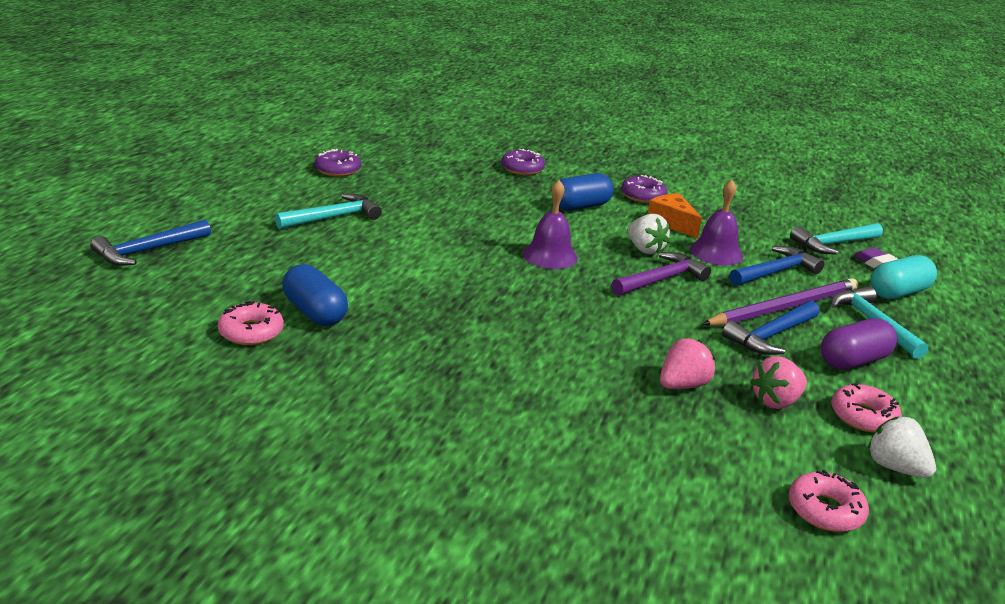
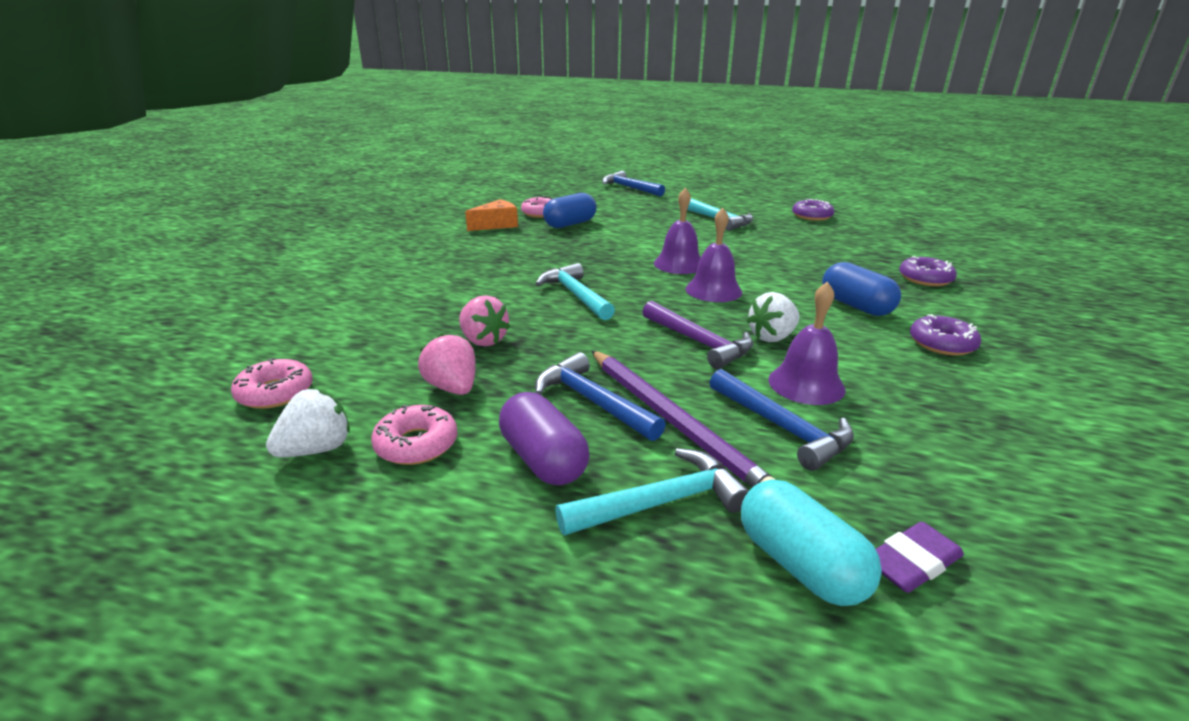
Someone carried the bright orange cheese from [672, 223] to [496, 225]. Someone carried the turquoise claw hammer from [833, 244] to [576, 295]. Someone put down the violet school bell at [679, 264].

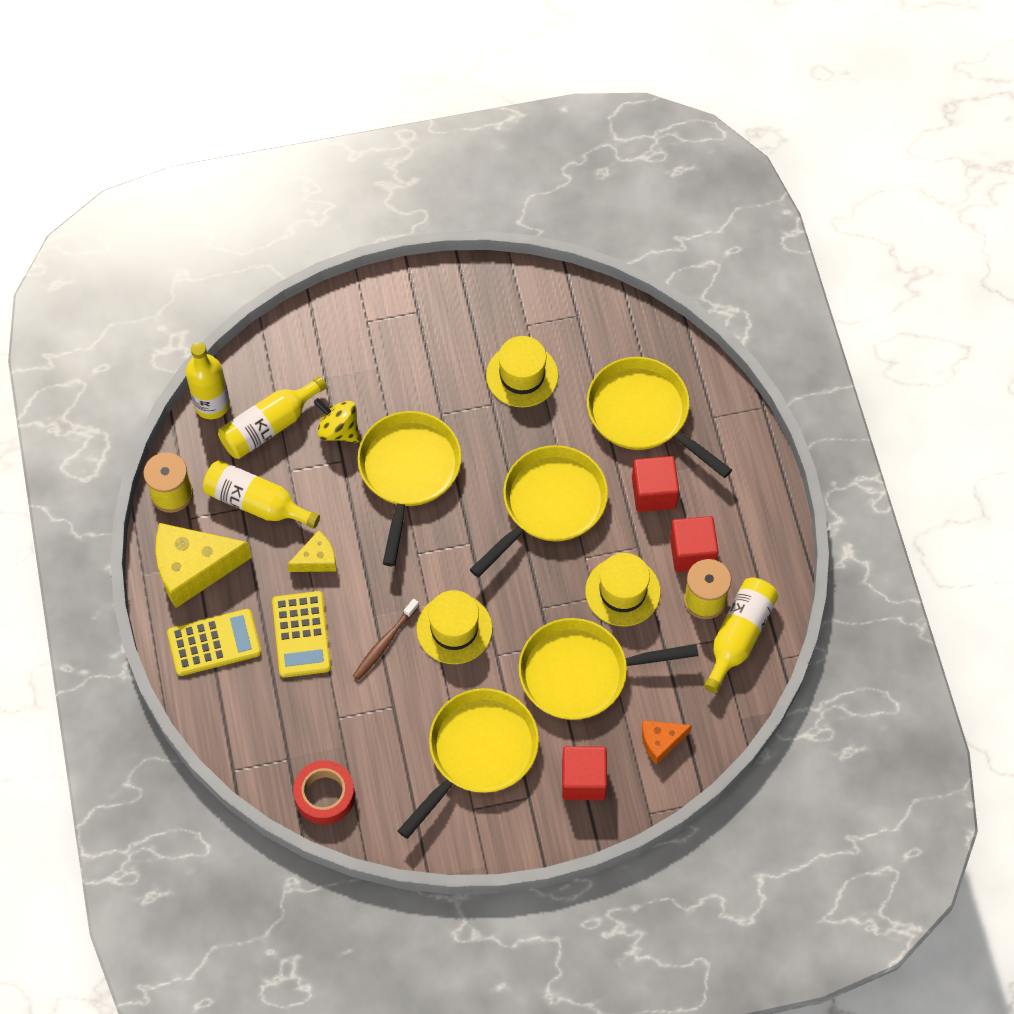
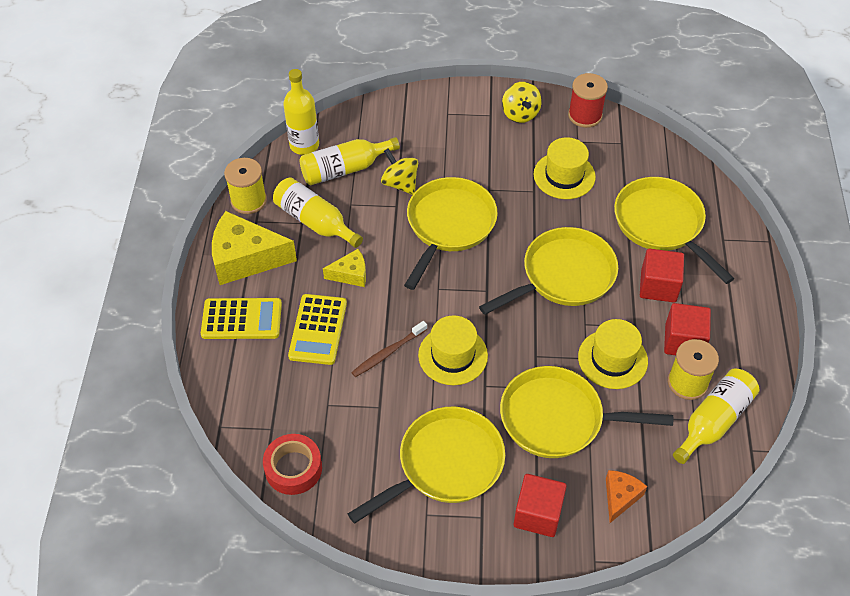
Someone rotated the bright orange cheese at [661, 742] by 120 degrees clockwise. Someone put down the red spool at [585, 115]. Someone put down the bright yellow whirligig at [520, 114].

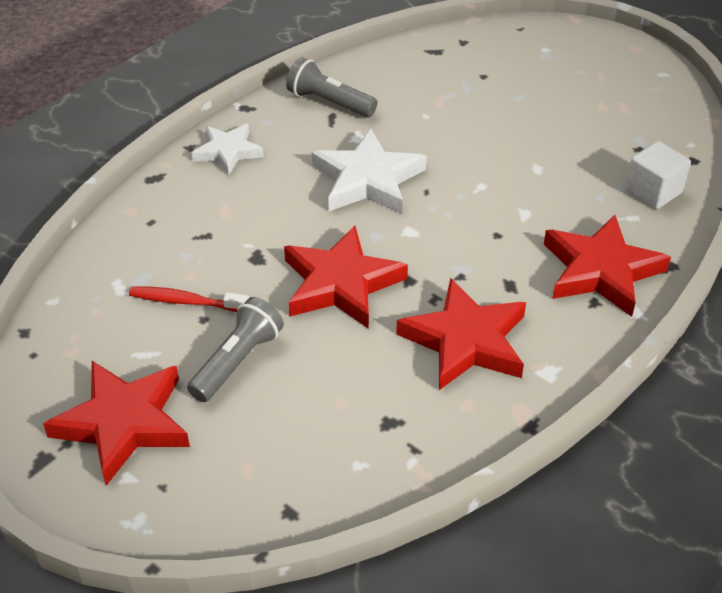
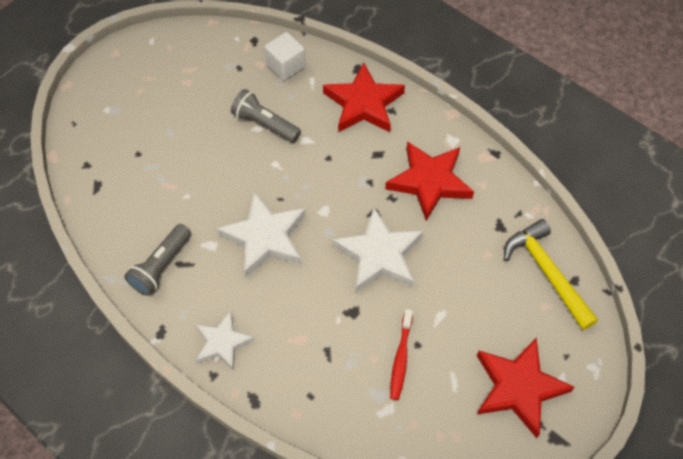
Someone repainted the red star at [341, 283], which became the pure white star at [379, 255]. Someone carried the gray torch from [237, 361] to [265, 124]. Someone put down the bright yellow claw hammer at [547, 272].

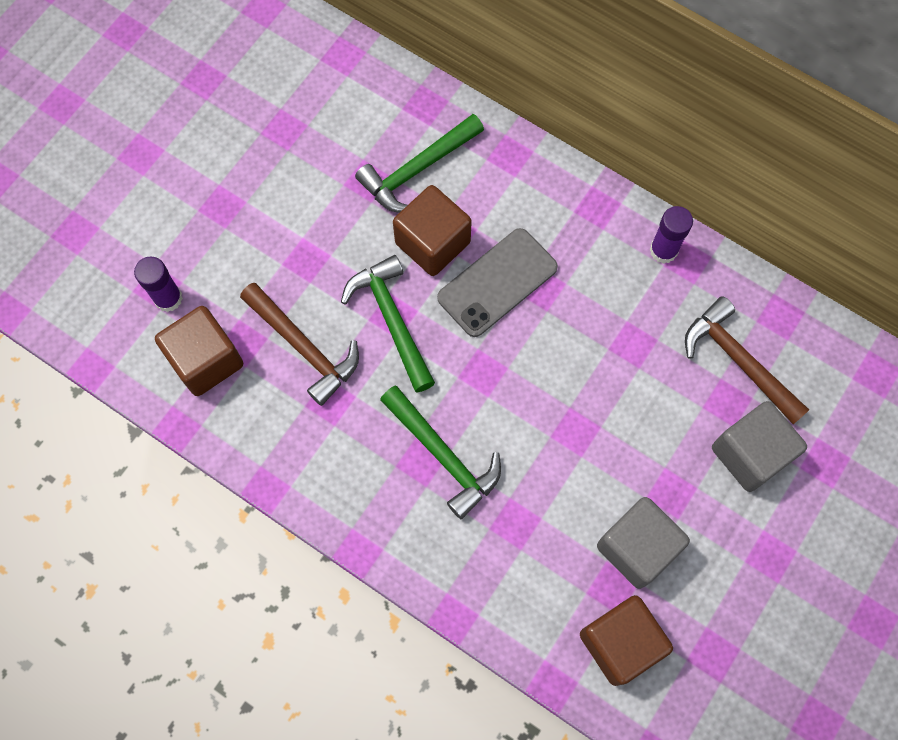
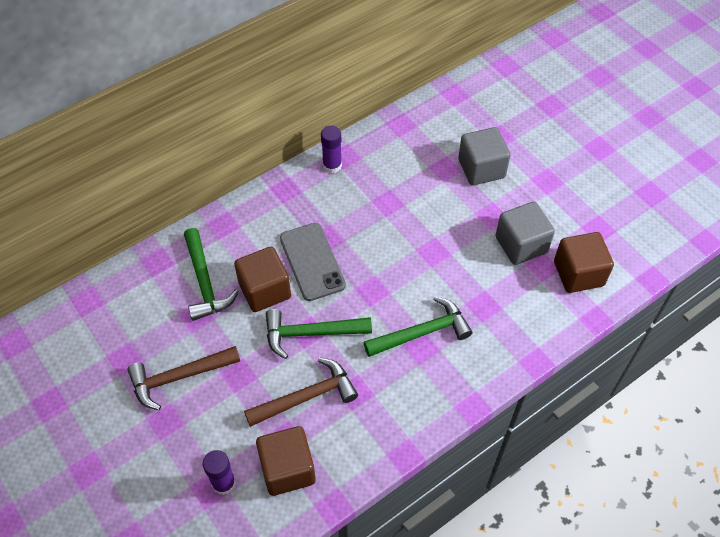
Someone carried the russet claw hammer from [738, 360] to [179, 377].

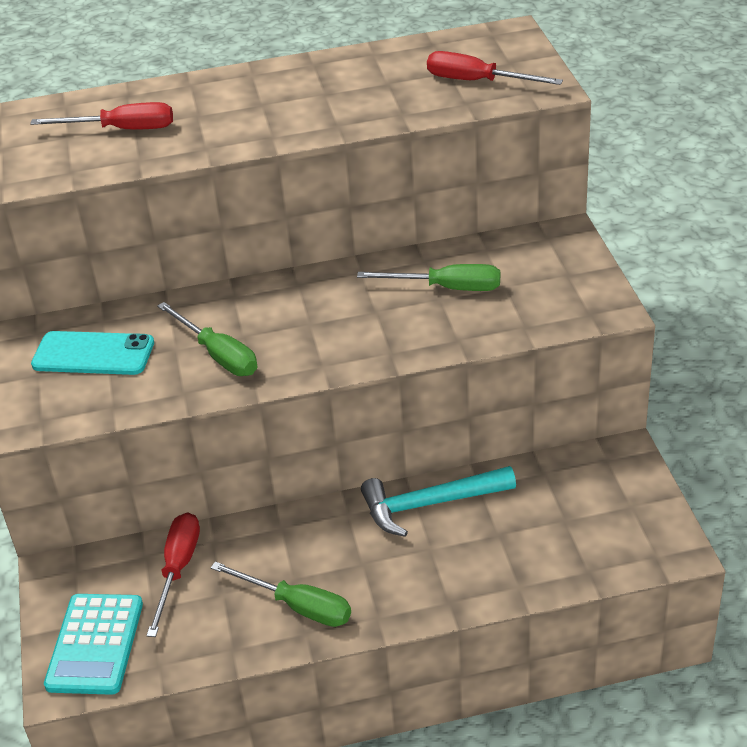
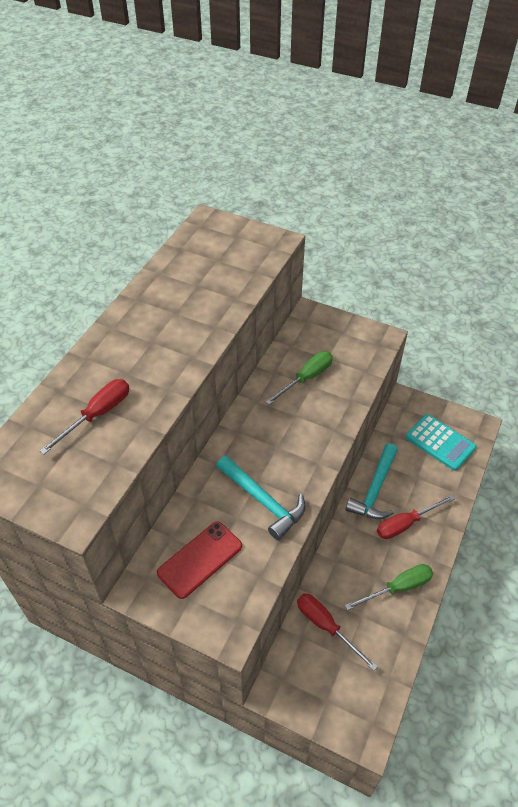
Someone carried the red flat screwdriver from [477, 81] to [406, 524]. Someone swapped the green flat screwdriver at [218, 355] for the turquoise claw hammer at [263, 501]. Someone repainted the turquoise smartphone at [93, 354], which became the red smartphone at [200, 559]. Someone carried the turquoise adding machine from [95, 644] to [440, 442].

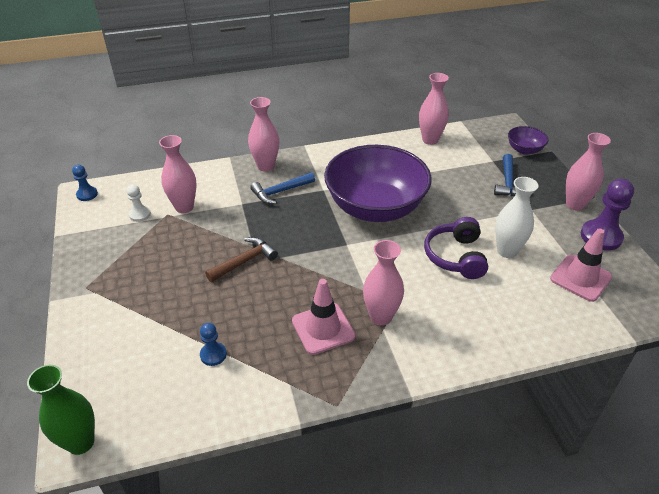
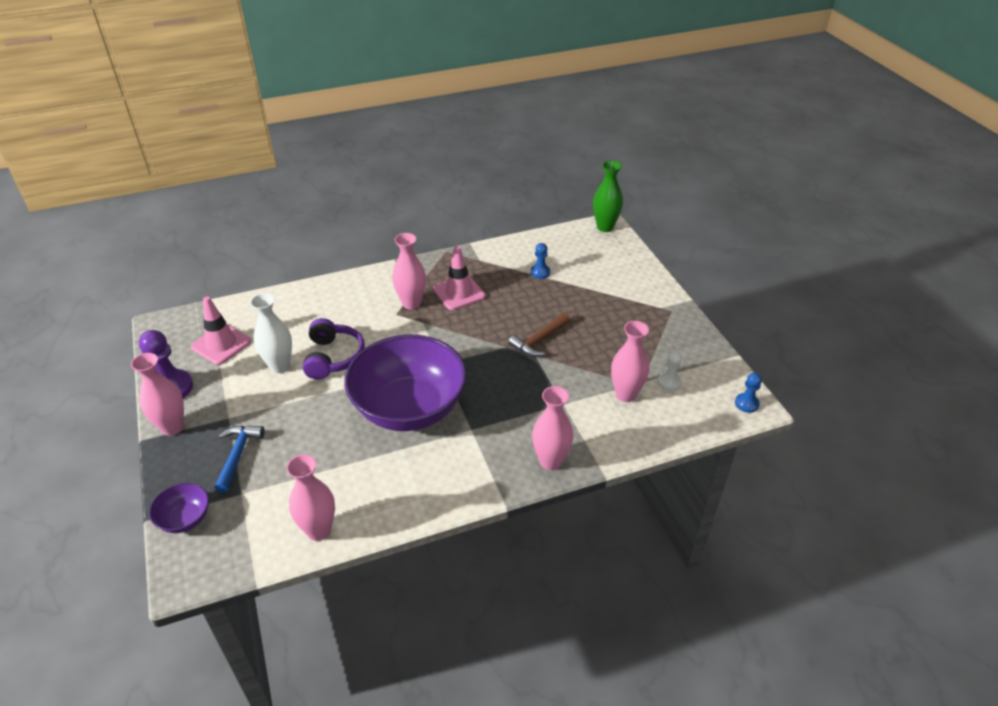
Someone took away the blue claw hammer at [280, 192].

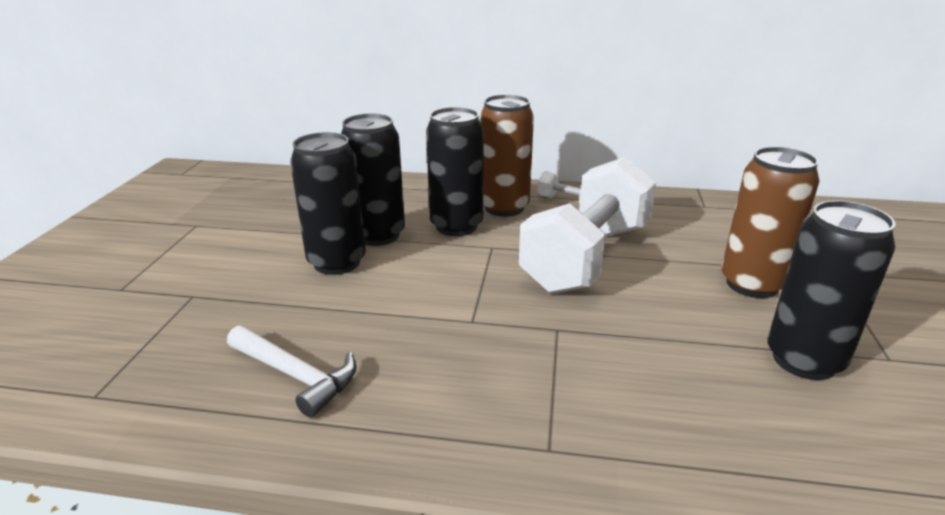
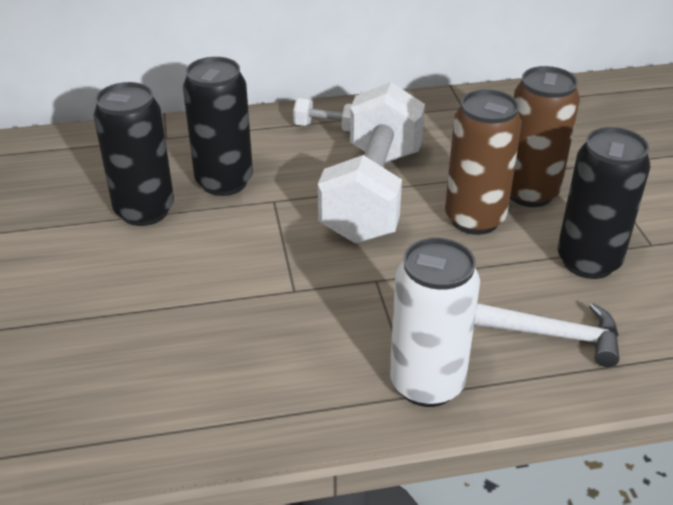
Someone carried the russet soda can from [504, 207] to [474, 219]. Someone took away the black soda can at [337, 262]. Someone carried the pure white claw hammer from [295, 375] to [555, 335]. Someone put down the pure white soda can at [427, 384].

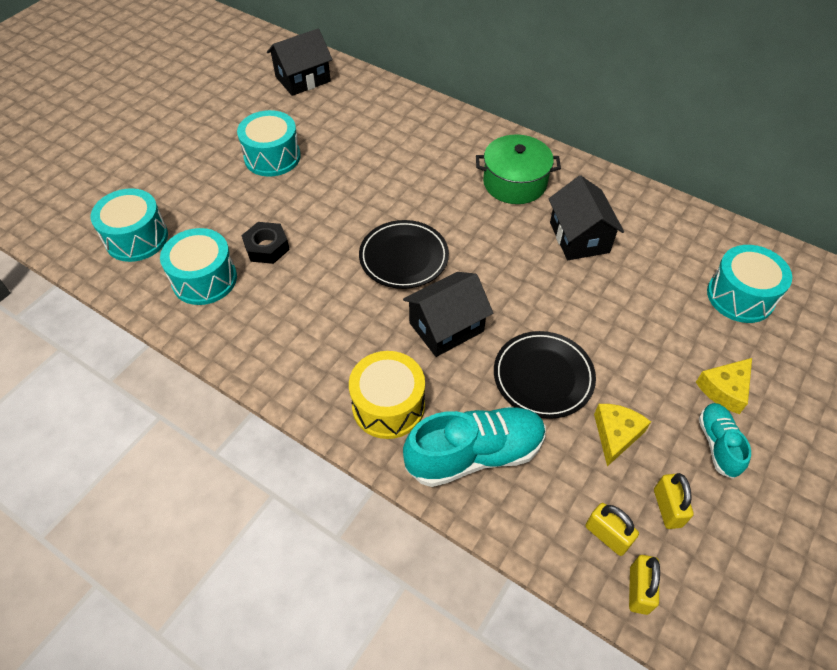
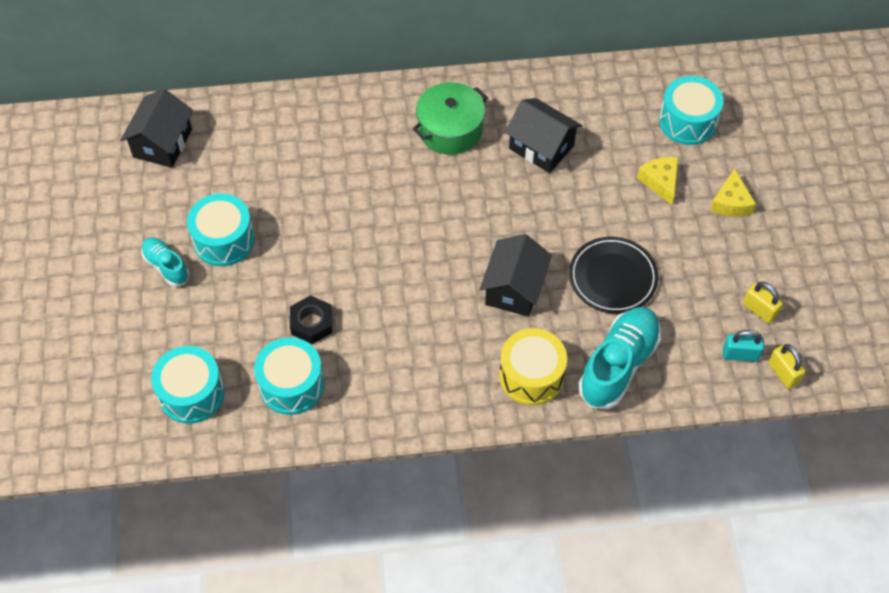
Someone took away the black dinner plate at [404, 257]. Someone carried the turquoise lace-up shoe from [718, 444] to [166, 266]. Someone carried the bright yellow cheese from [616, 435] to [660, 181]. Someone repainted the bright yellow padlock at [607, 535], which became the turquoise padlock at [740, 354].

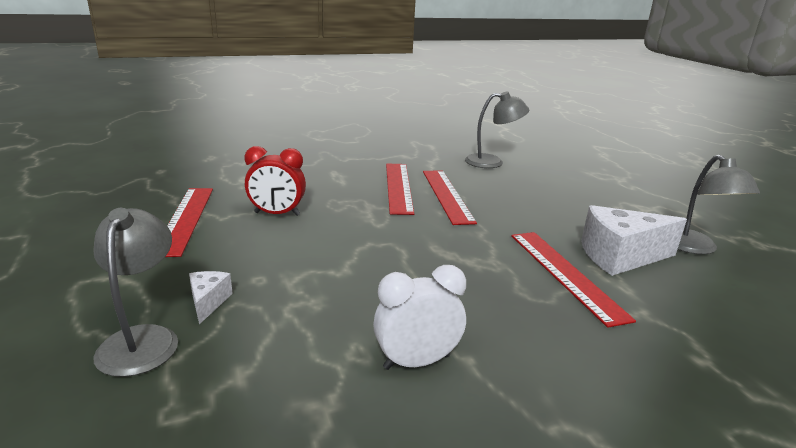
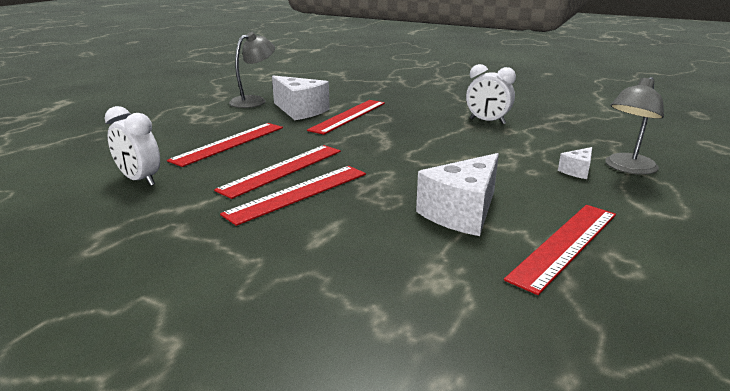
Someone swapped the gray desk lamp at [492, 162] for the pure white bedside clock at [140, 180]. Someone swapped the red bedside clock at [277, 214] for the pure white cheese at [462, 213]. Someone put down the red ruler at [229, 143].

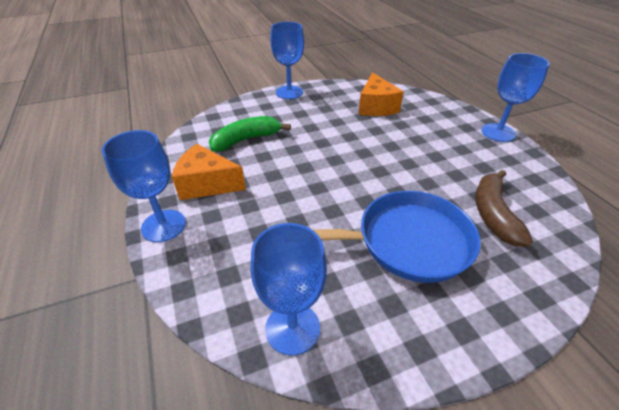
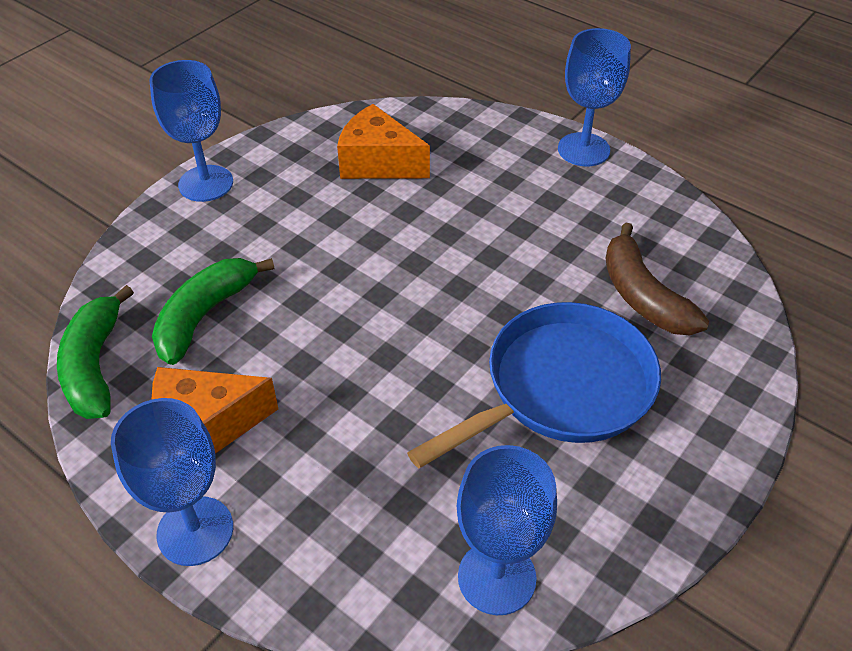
Someone rotated the bright orange cheese at [376, 107] by 150 degrees clockwise. Someone put down the green toy banana at [95, 366].

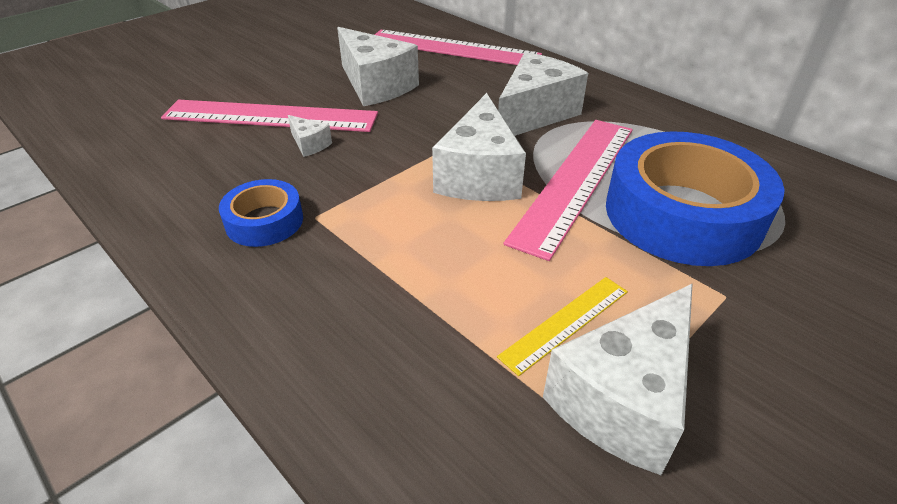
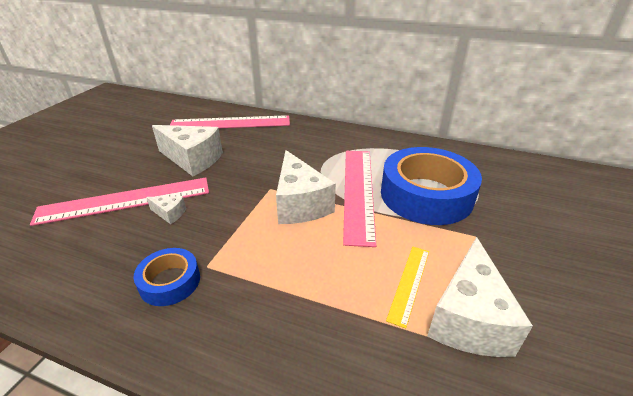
Someone took away the pure white cheese at [534, 114].

